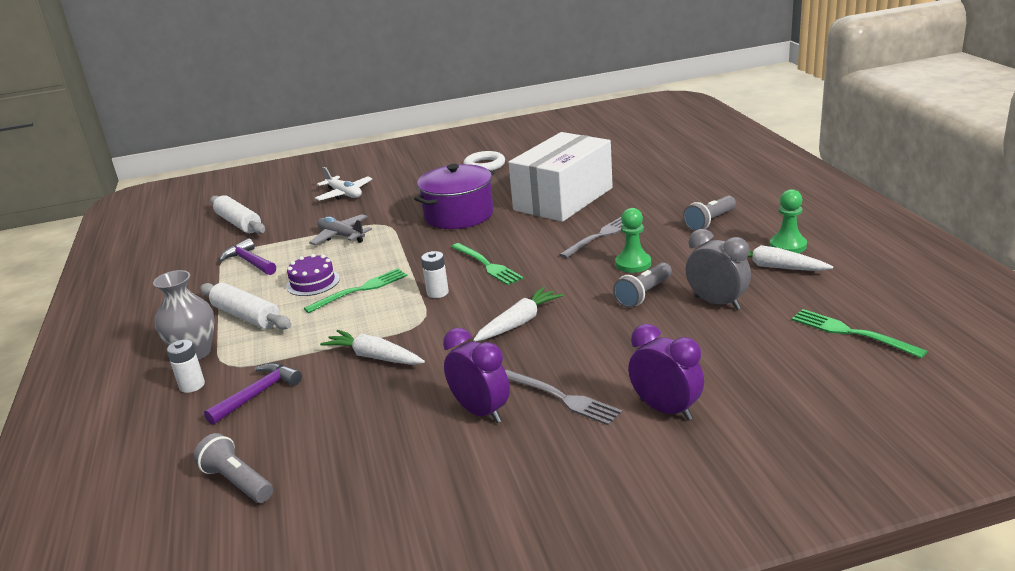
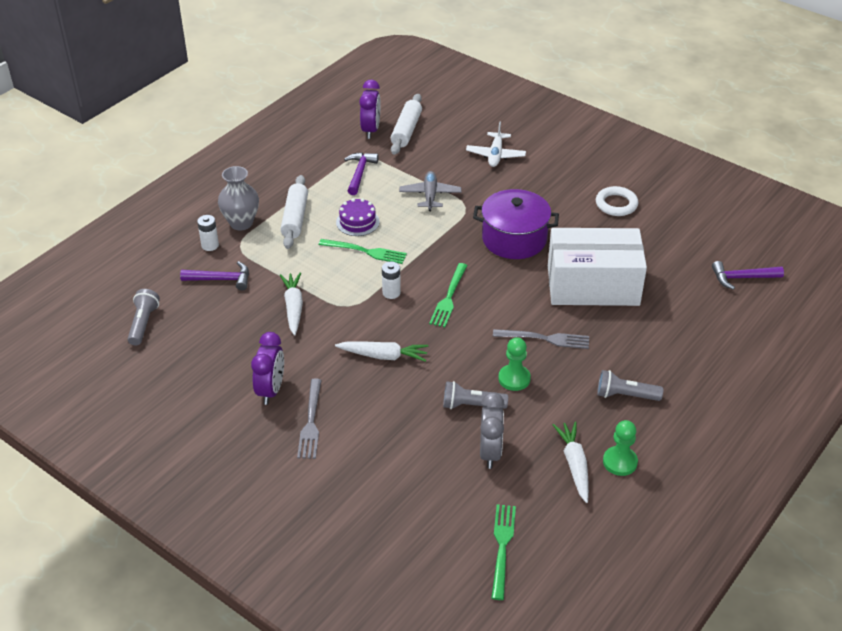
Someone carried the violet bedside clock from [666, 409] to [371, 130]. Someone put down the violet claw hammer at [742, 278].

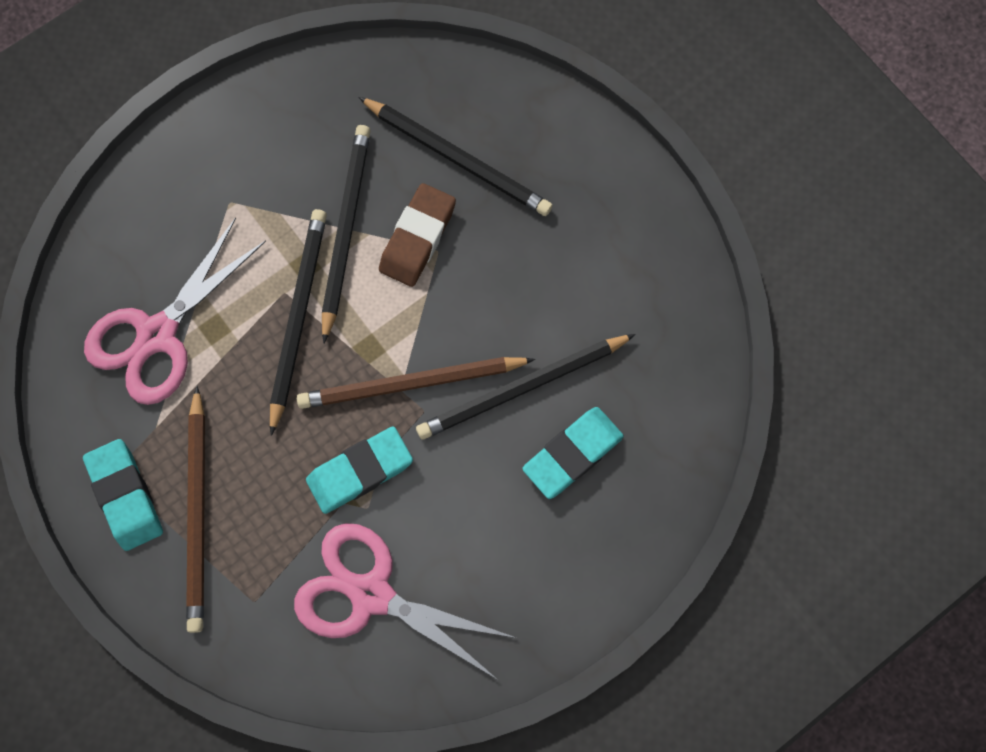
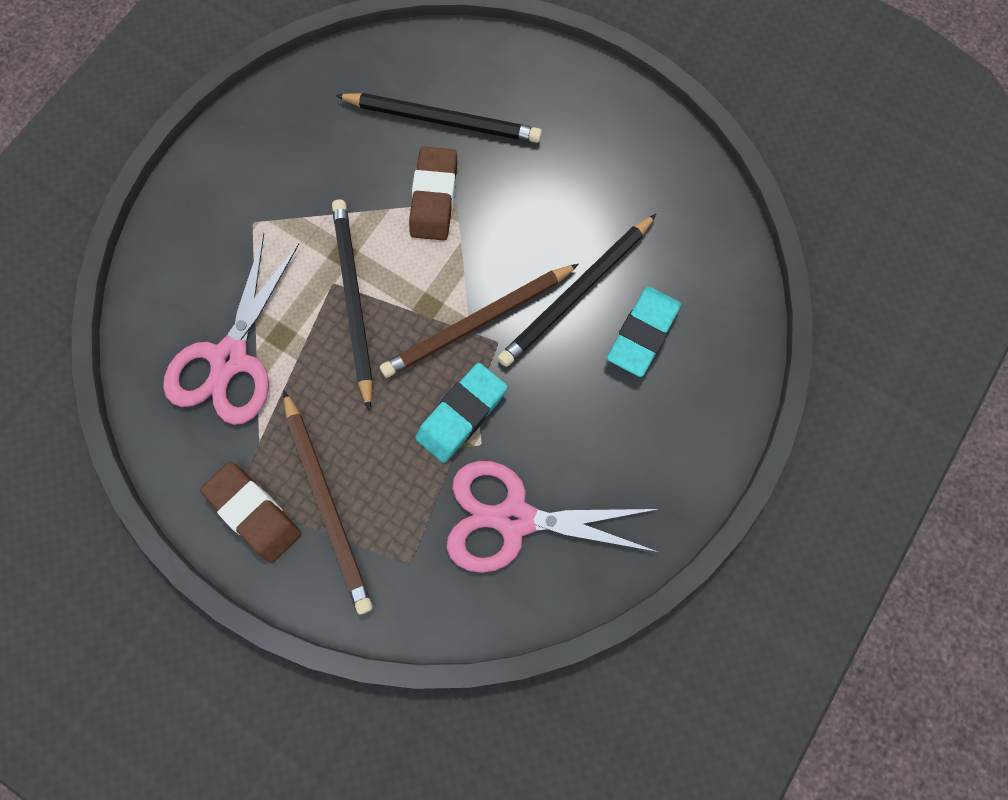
Someone took away the black wooden pencil at [345, 230]. Someone repainted the turquoise pencil eraser at [126, 496], which became the russet pencil eraser at [254, 512].

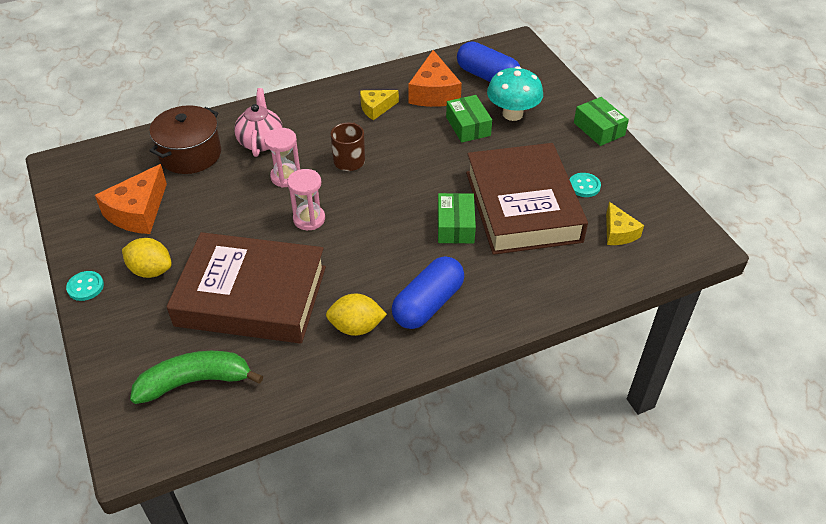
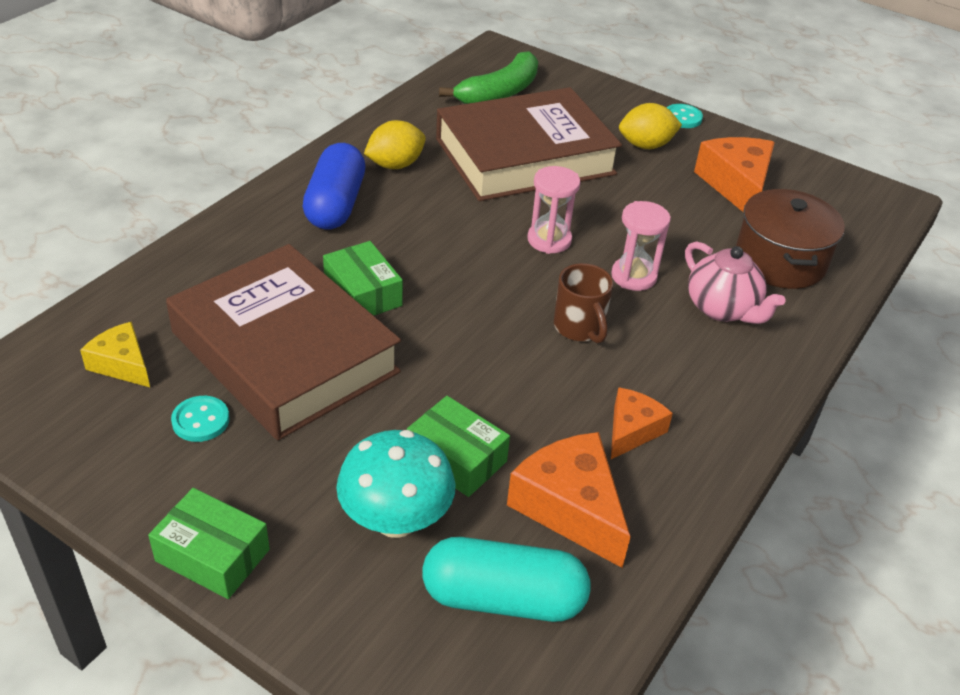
Someone repainted the blue pill shape at [487, 77], which became the turquoise pill shape at [503, 598]. Someone repainted the bright yellow cheese at [376, 108], which became the bright orange cheese at [632, 430].

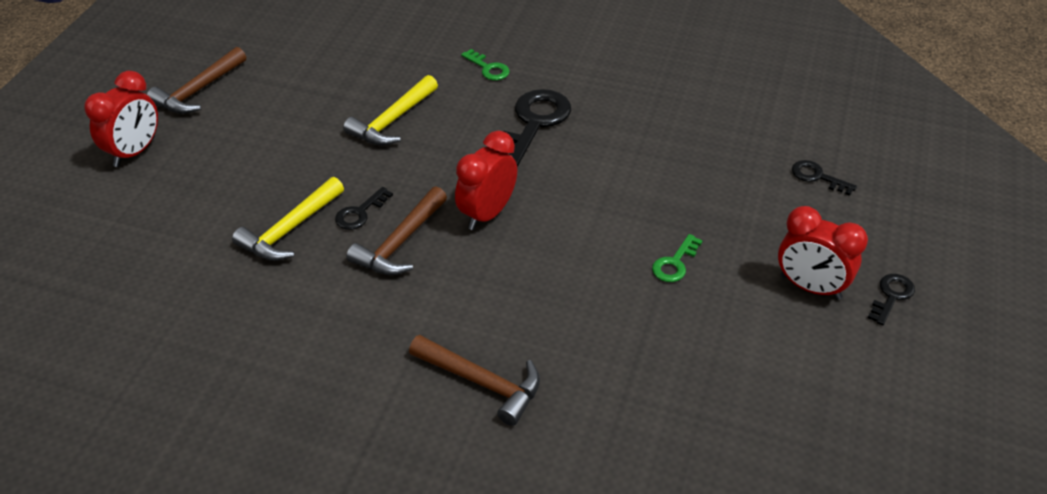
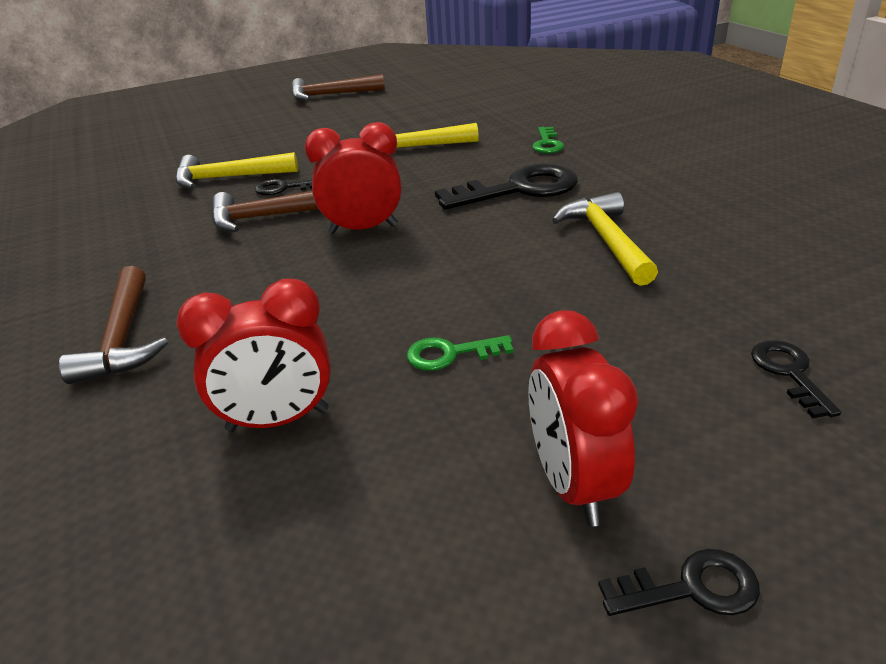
Someone carried the red bedside clock from [134, 152] to [278, 420]. Someone put down the bright yellow claw hammer at [606, 241].

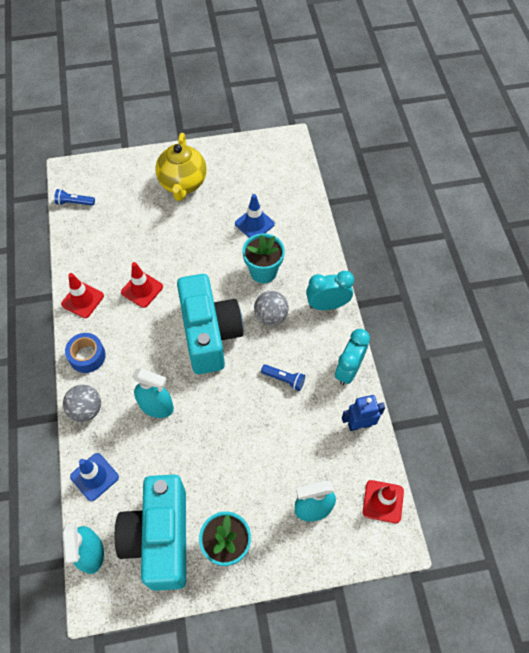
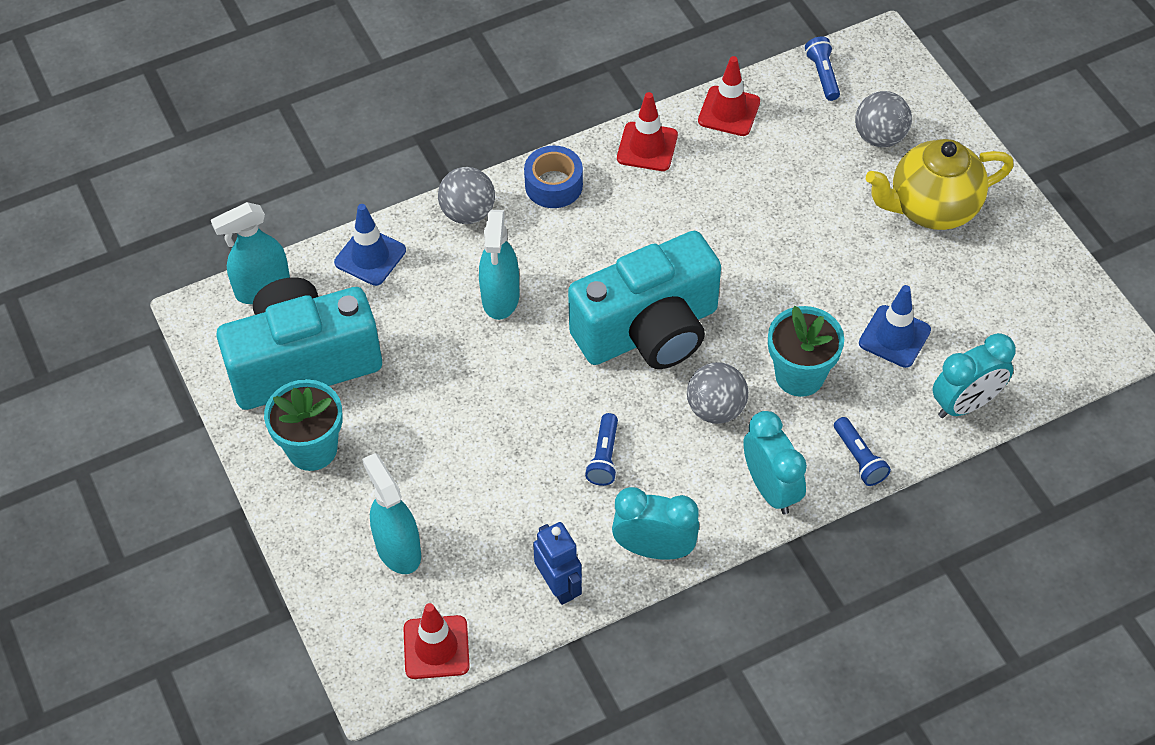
Someone carried the red traffic cone from [142, 289] to [729, 111]. Someone put down the gray play ball at [880, 137]. Someone put down the turquoise bedside clock at [965, 404]. Someone put down the blue torch at [859, 458].

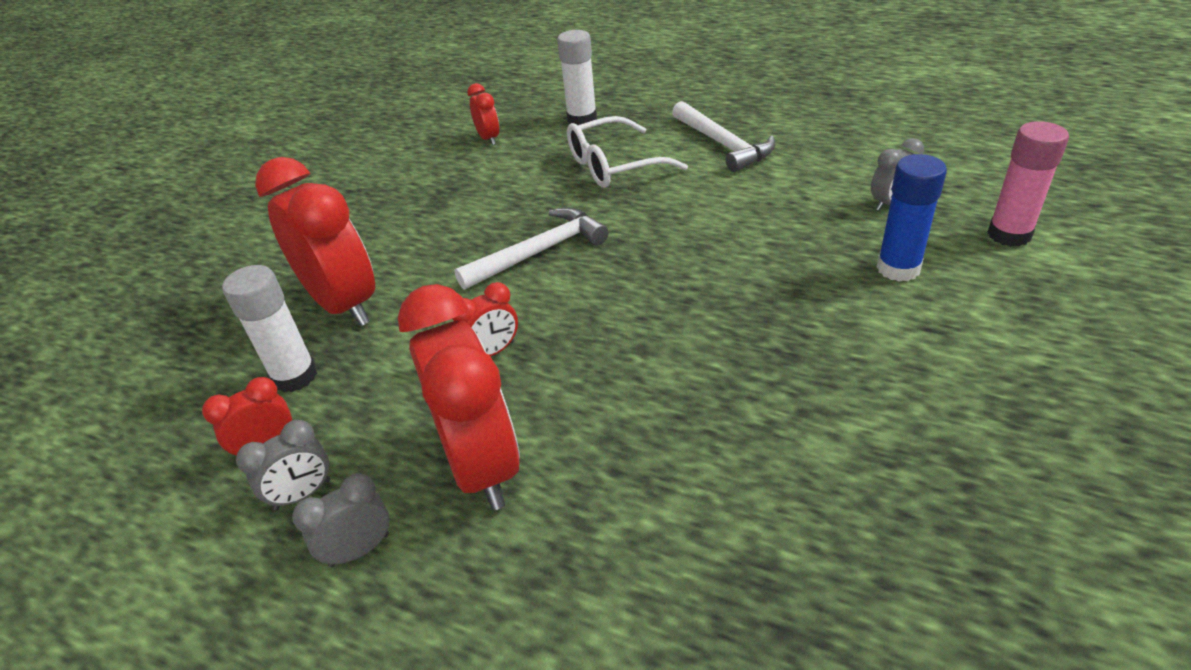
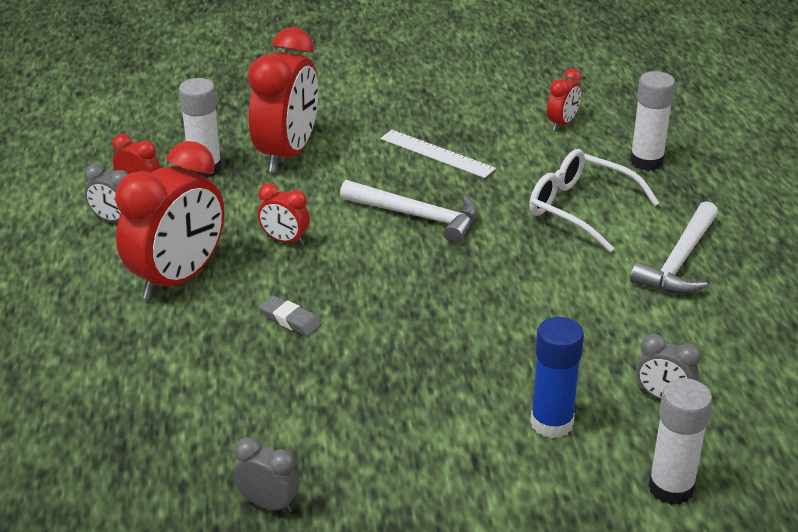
Someone repainted the rose-pink glue stick at [1009, 234], which became the pure white glue stick at [671, 488]. Someone carried the gray bedside clock from [359, 550] to [268, 504]. Someone put down the pure white ruler at [436, 154]. Someone put down the gray pencil eraser at [290, 320].

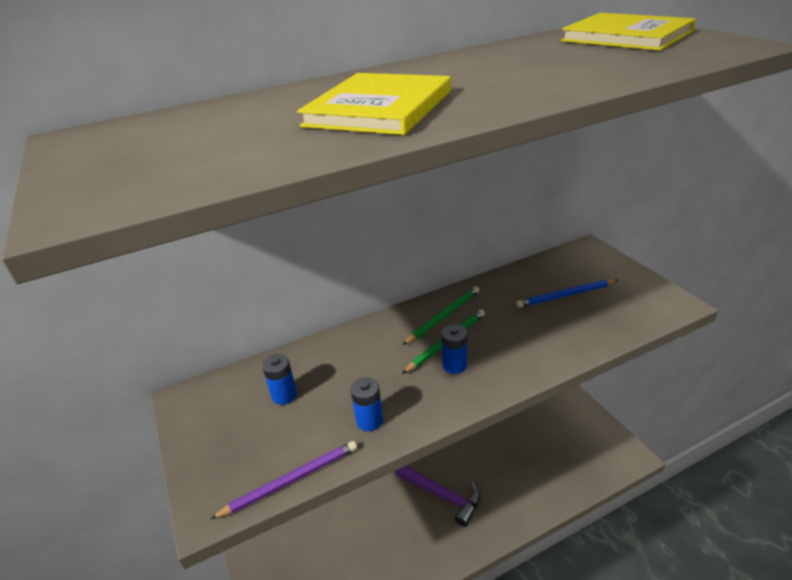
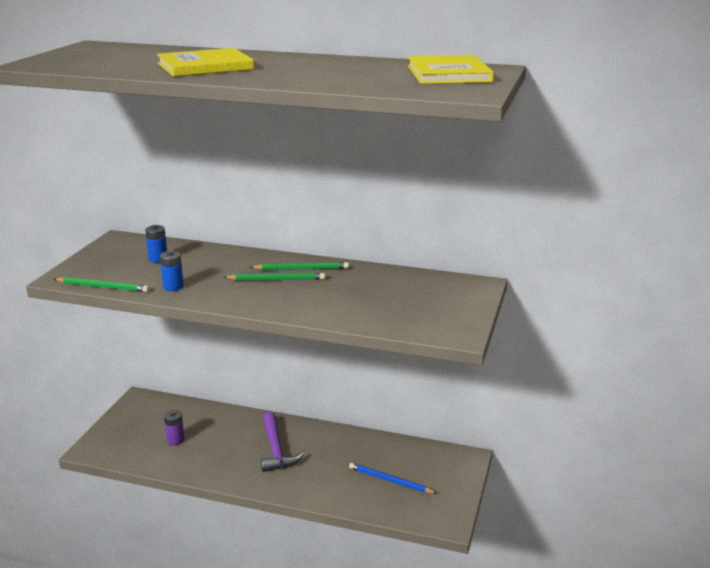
Someone carried the blue wooden pencil from [565, 295] to [390, 480]. Someone took away the blue battery at [454, 365]. Someone repainted the violet wooden pencil at [291, 480], which became the green wooden pencil at [103, 287]. Someone put down the violet battery at [175, 440].

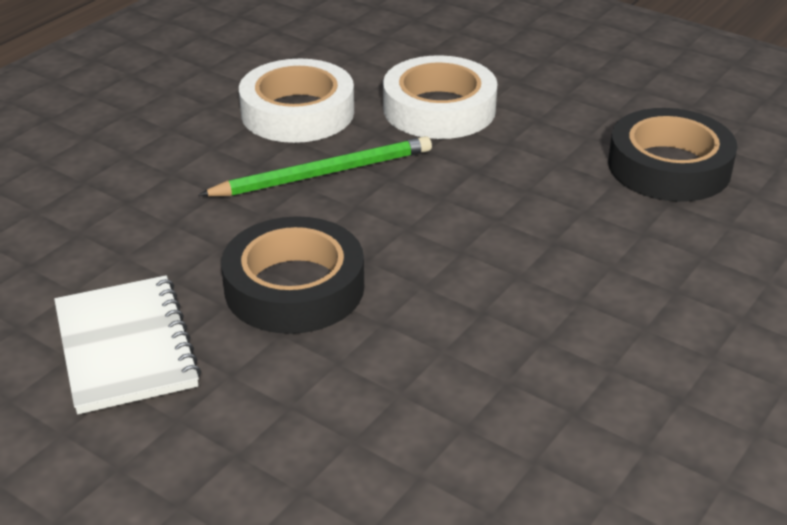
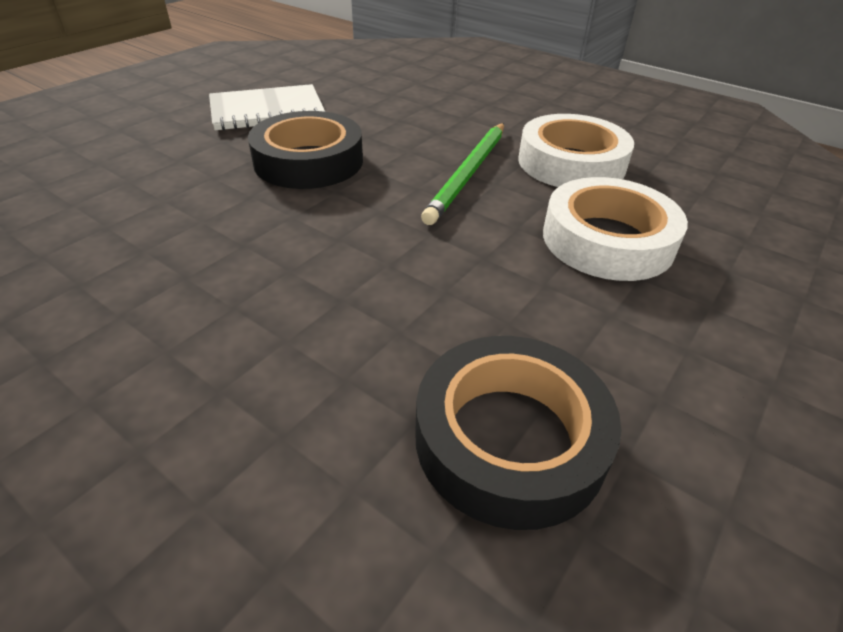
Someone rotated the green wooden pencil at [322, 173] by 45 degrees clockwise.

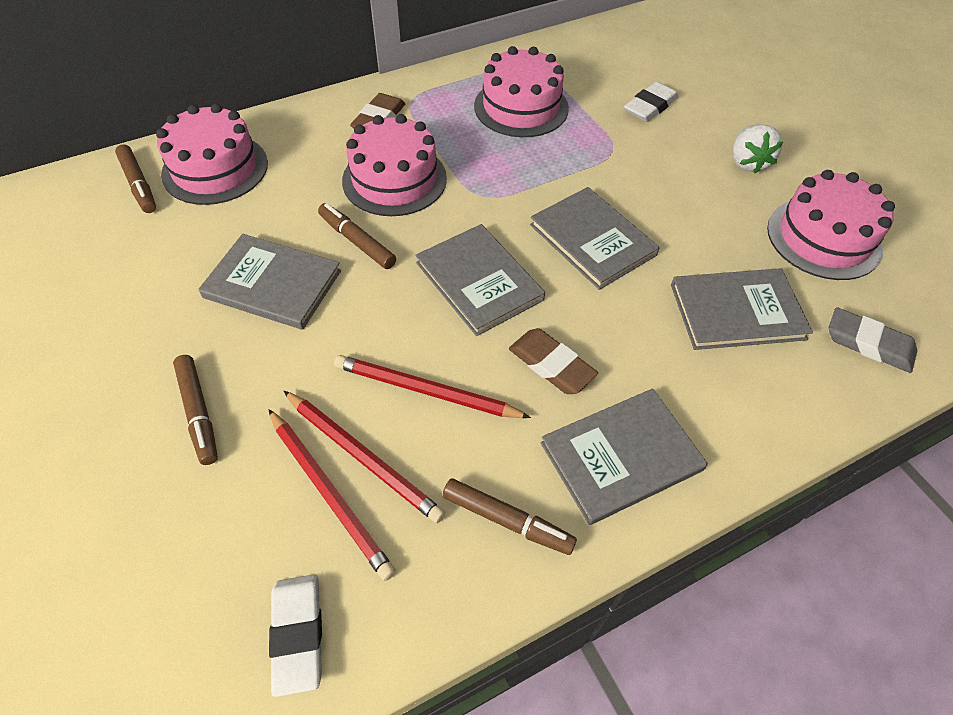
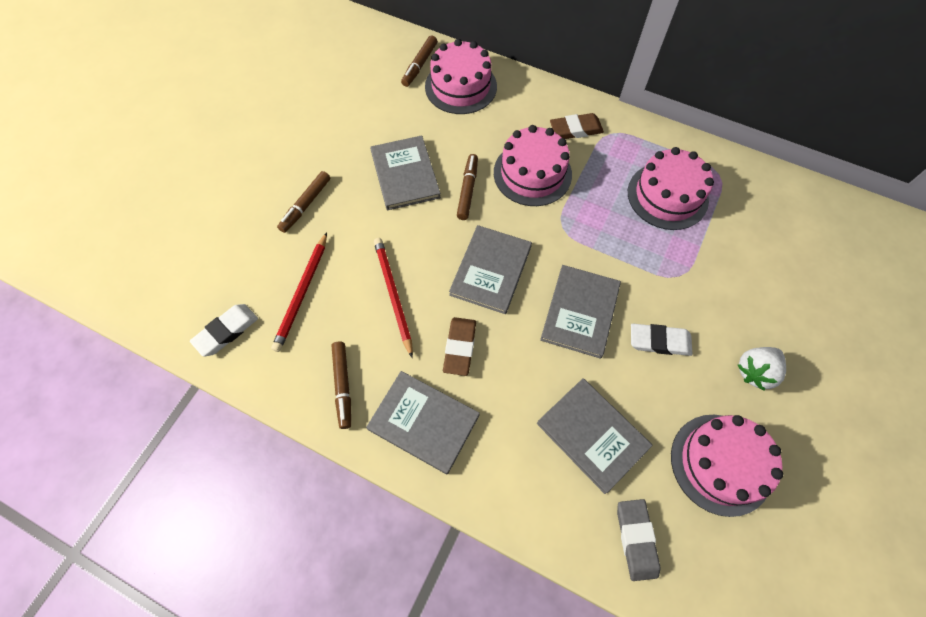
Someone carried the pure white pencil eraser from [650, 106] to [659, 341]. Someone took away the red wooden pencil at [363, 457].

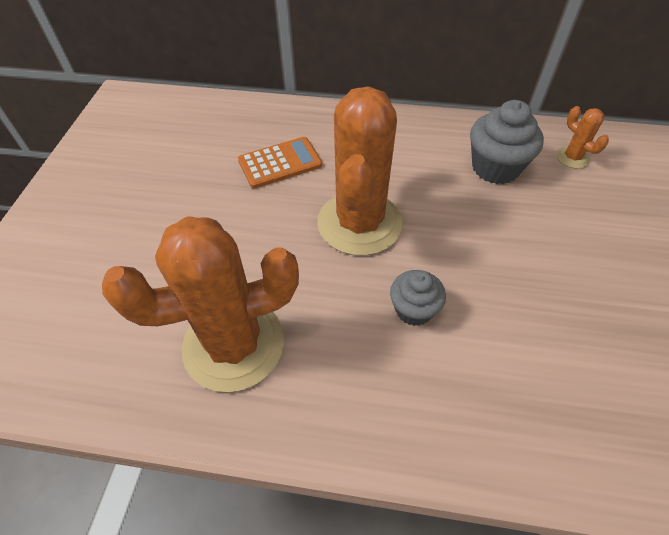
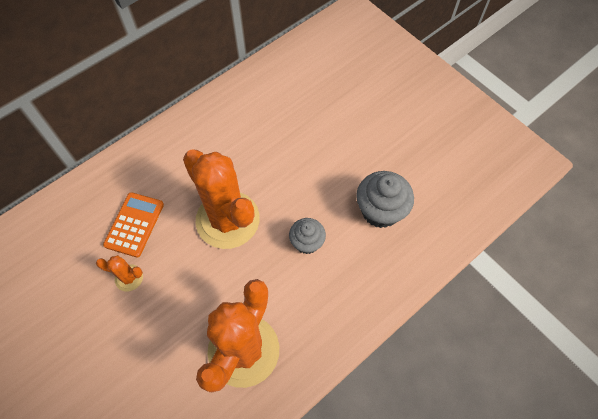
Someone carried the gray fairy cake from [495, 168] to [380, 211]. Someone carried the bright orange prickly plant from [572, 158] to [129, 278].

